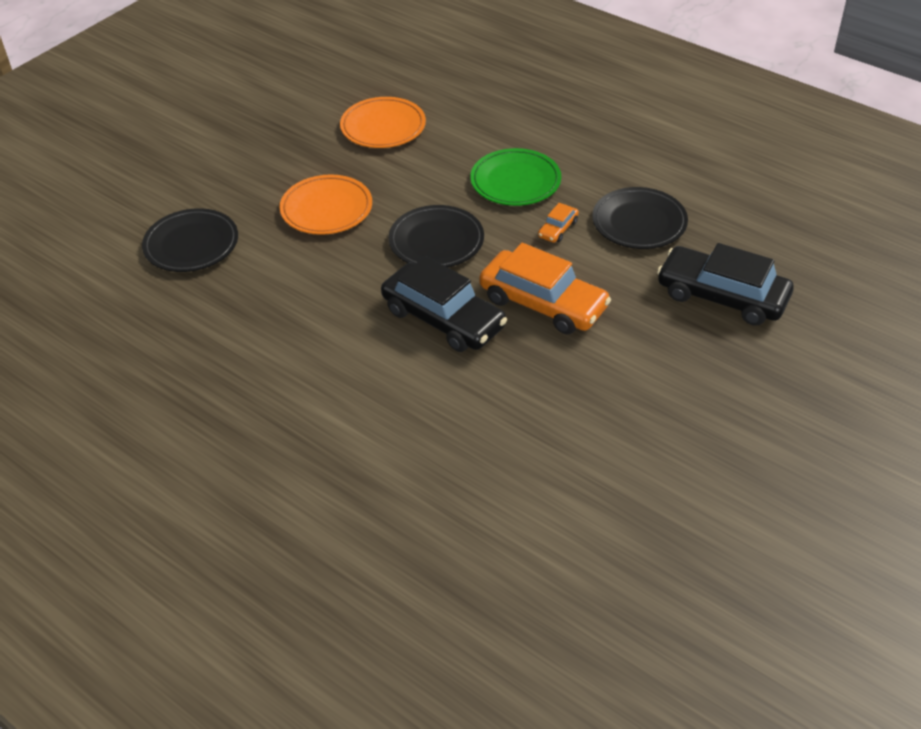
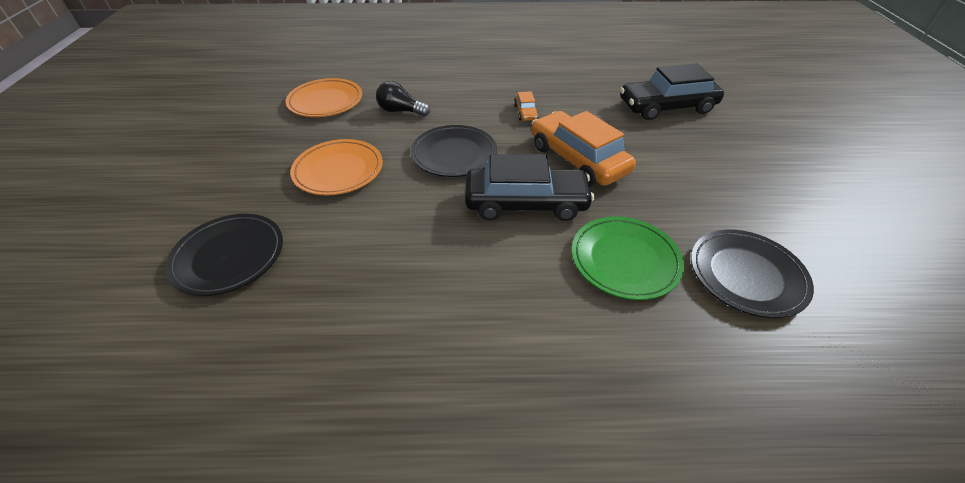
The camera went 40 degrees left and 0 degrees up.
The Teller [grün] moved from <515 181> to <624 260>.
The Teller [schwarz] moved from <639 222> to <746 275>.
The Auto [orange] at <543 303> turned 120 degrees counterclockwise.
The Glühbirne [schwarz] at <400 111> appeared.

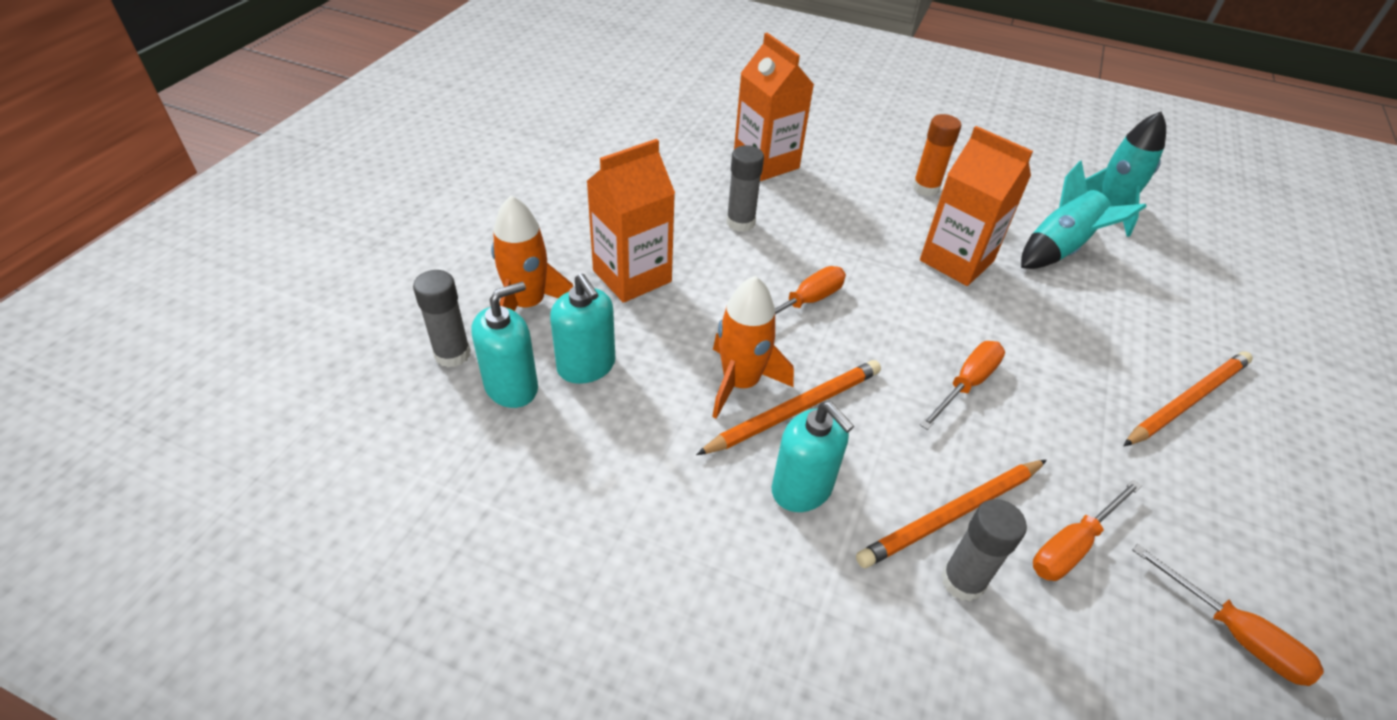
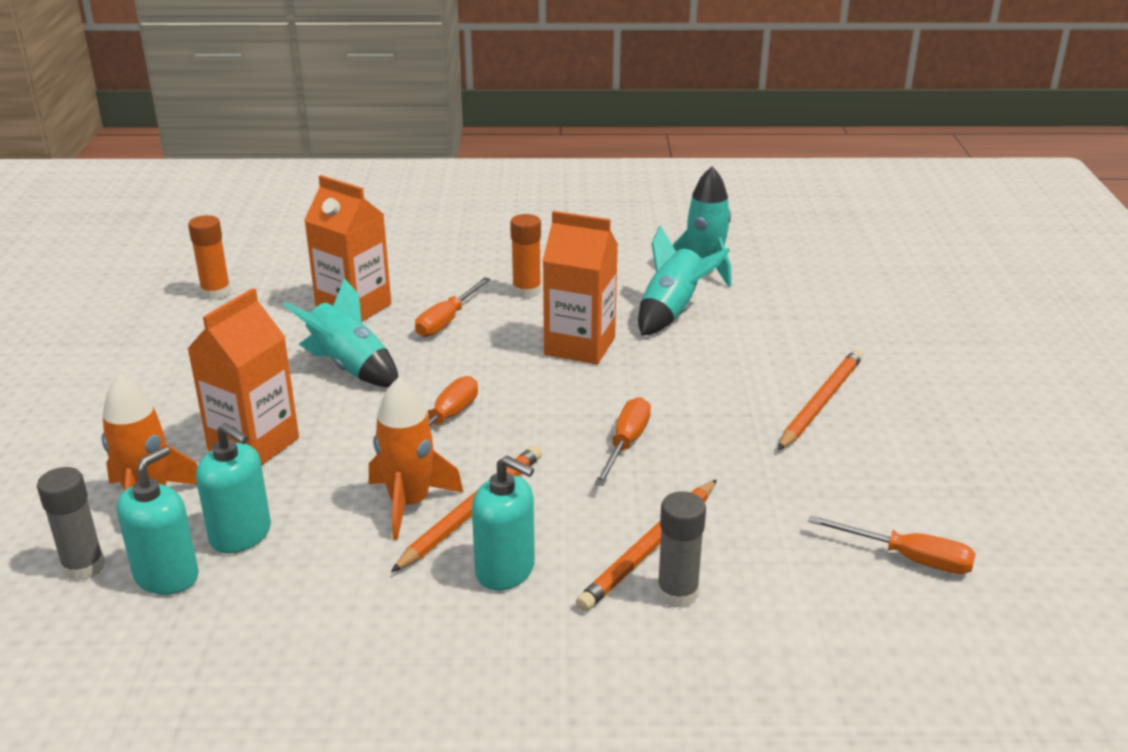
The camera went 20 degrees left and 15 degrees down.
The Klebestift [grau] at <740 222> was replaced by the Rakete [türkis] at <349 367>.
The Schraubenzieher [orange] moved from <1072 545> to <447 321>.
The Klebestift [orange] at <216 293> appeared.

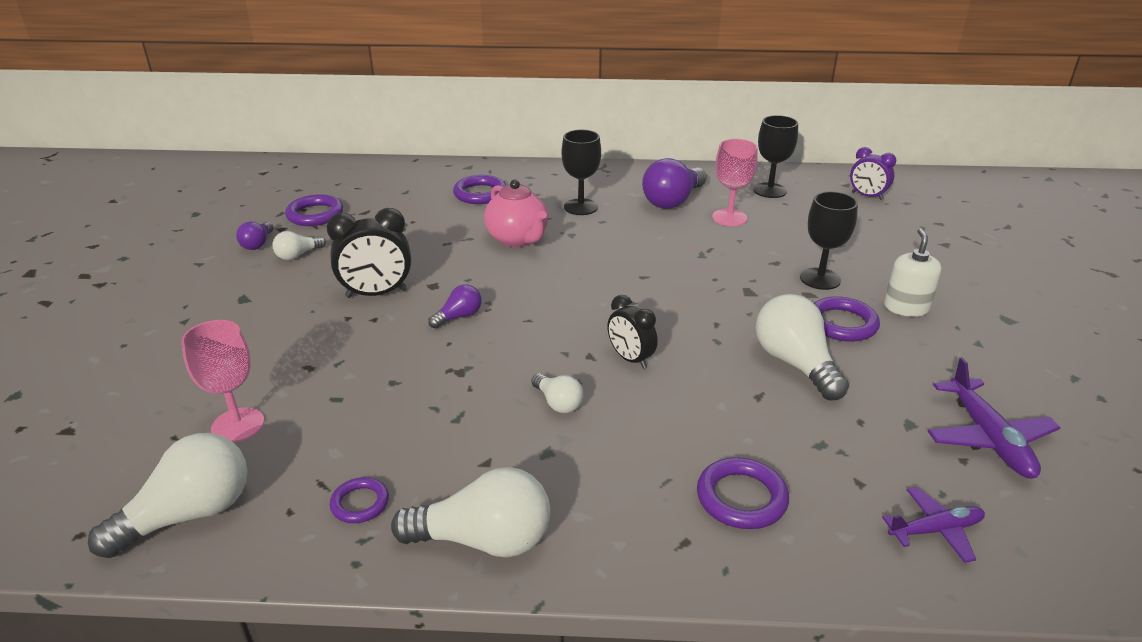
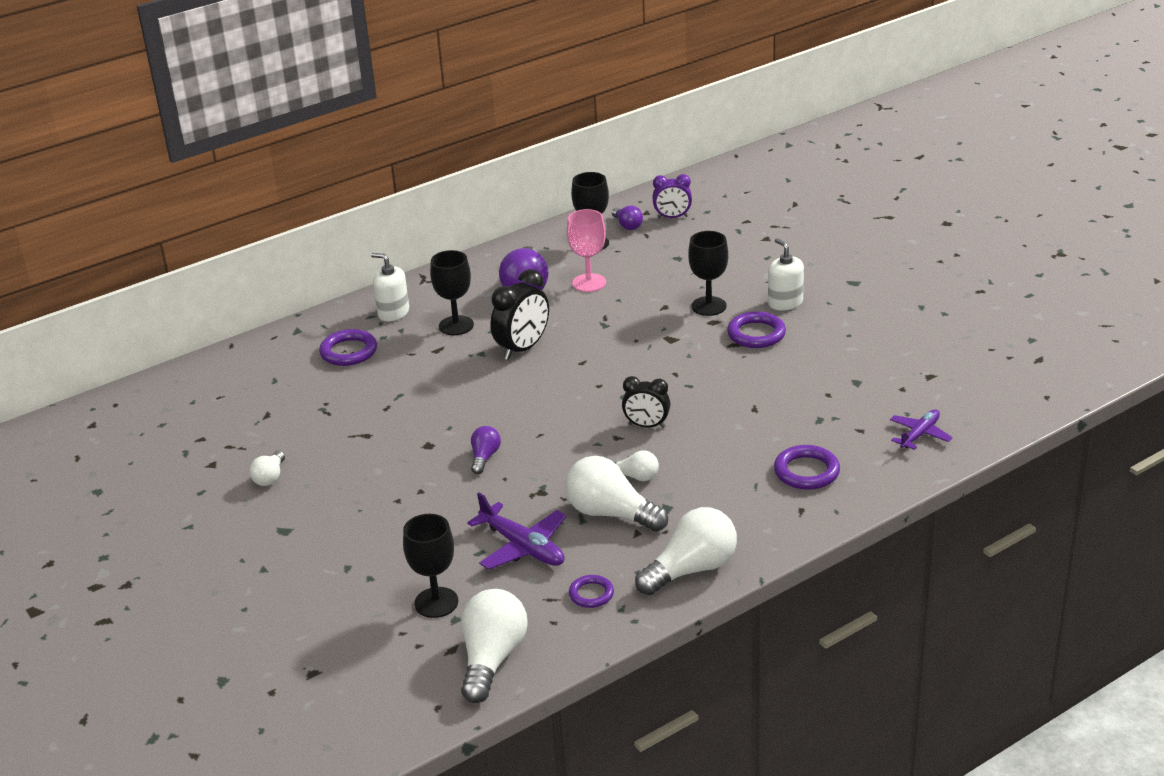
The camera went 35 degrees left and 0 degrees up.
The Teekanne [rosa] at <518 239> disappeared.
The Ring [lila] at <315 214> disappeared.
The Wecker [schwarz] moved from <376 294> to <523 348>.
The Glühbirne [lila] moved from <258 244> to <627 225>.
The Glühbirne [weiß] moved from <795 364> to <610 513>.
The Kelch [rosa] at <238 425> became the Kelch [schwarz] at <436 602>.
The Flugzeug [lila] moved from <988 438> to <522 547>.
The Seifenspender [weiß] at <393 313> appeared.

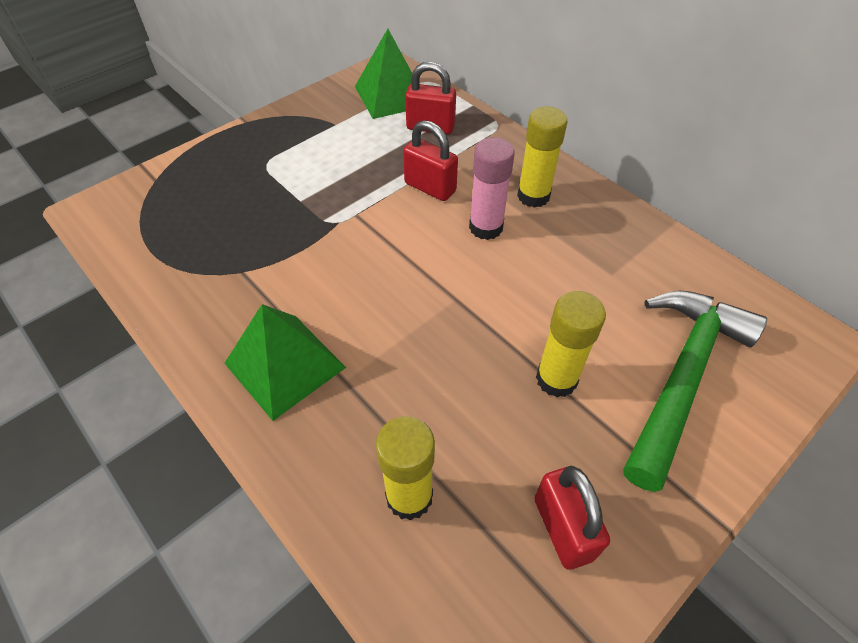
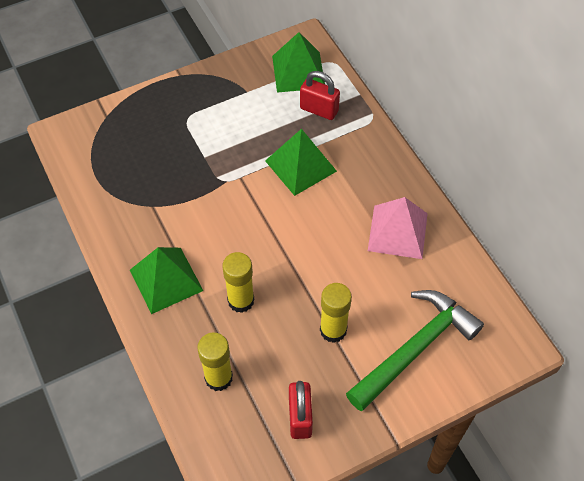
The camera went 15 degrees right and 5 degrees up.
The Klebestift [gelb] moved from <533 196> to <241 300>.
The Vorhängeschloss [rot] at <430 187> was replaced by the Pyramide [grün] at <300 166>.
The Klebestift [rosa] at <486 227> disappeared.
The Pyramide [rosa] at <398 231> appeared.

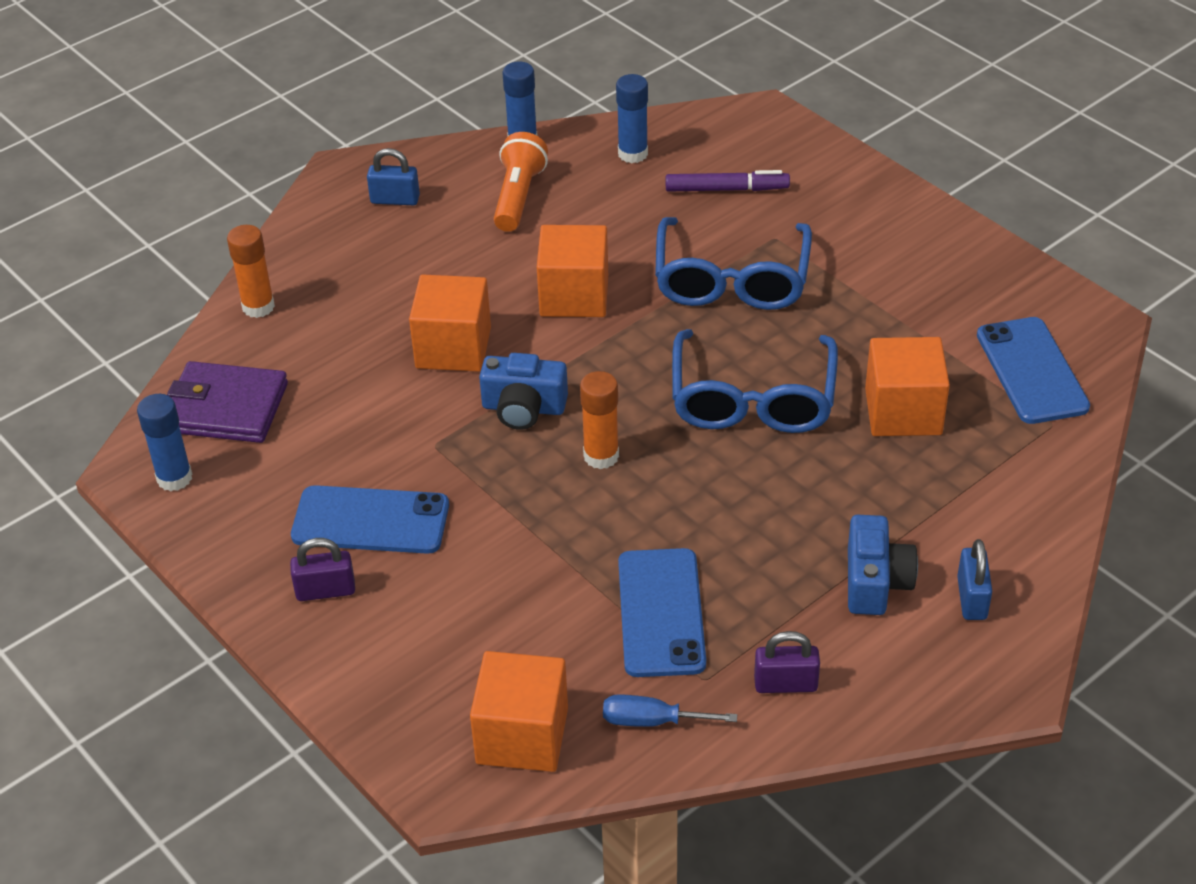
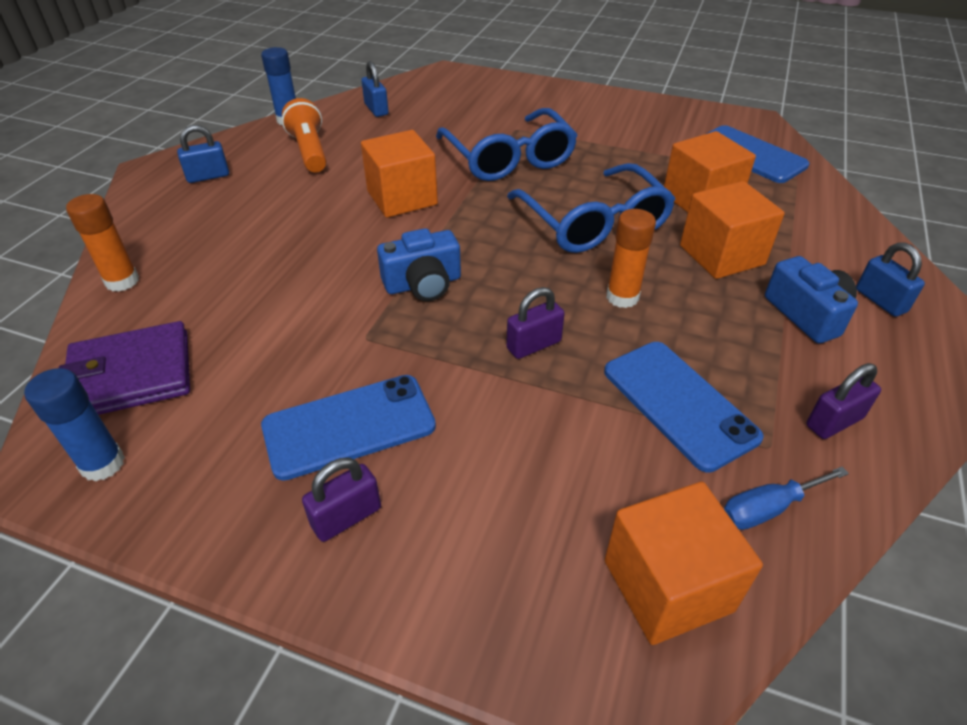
The camera went 30 degrees left and 0 degrees up.
The Klebestift [blau] at <633 154> was replaced by the Vorhängeschloss [blau] at <376 109>.
The Filzstift [lila] at <726 189> disappeared.
The Kubus [orange] moved from <453 348> to <721 255>.
The Klebestift [orange] moved from <601 456> to <622 297>.
The Vorhängeschloss [lila] at <534 345> appeared.

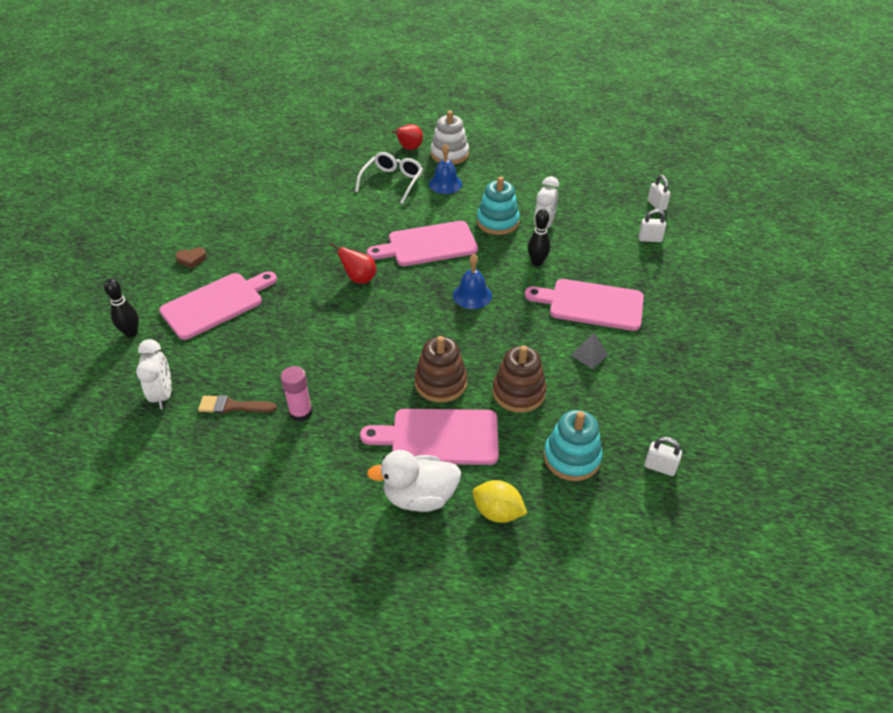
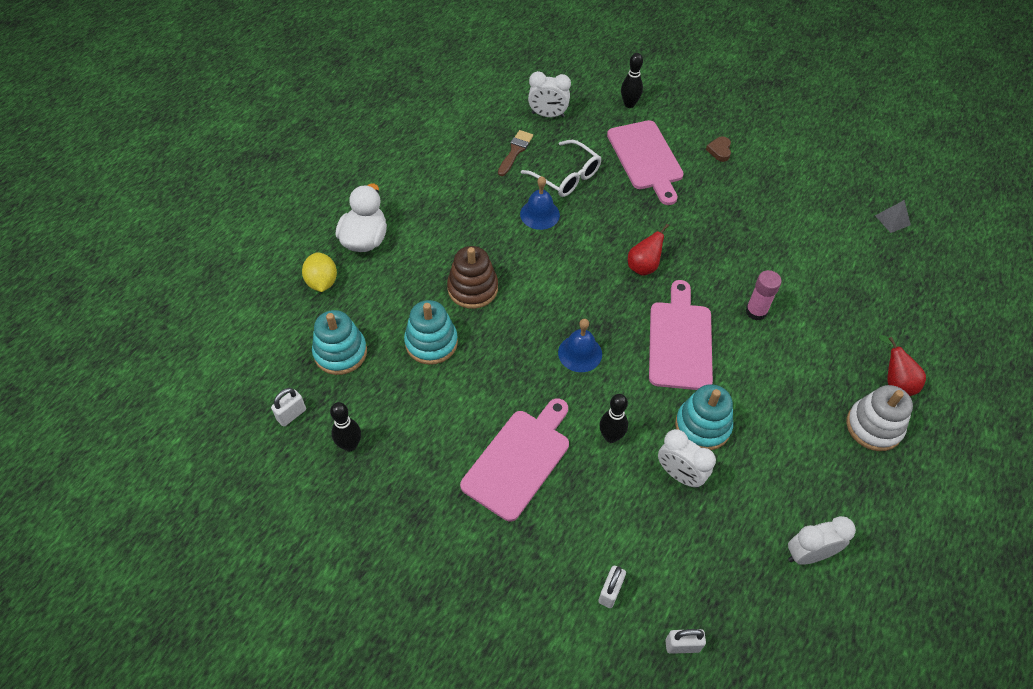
The camera went 110 degrees right and 10 degrees up.
The Glocke [blau] moved from <445 184> to <539 214>.
The Brille [weiß] moved from <392 182> to <566 176>.
The Pyramide [grau] moved from <589 355> to <892 220>.
The Stapelspielzeug [braun] at <518 392> became the Stapelspielzeug [türkis] at <431 342>.
The Klebestift [rosa] moved from <301 413> to <756 311>.
The Schneidebrett [rosa] at <439 437> disappeared.
The Zitrone [gelb] at <497 512> turned 60 degrees counterclockwise.
The Bowlingkegel [schwarz] at <350 445> appeared.
The Wecker [weiß] at <808 554> appeared.

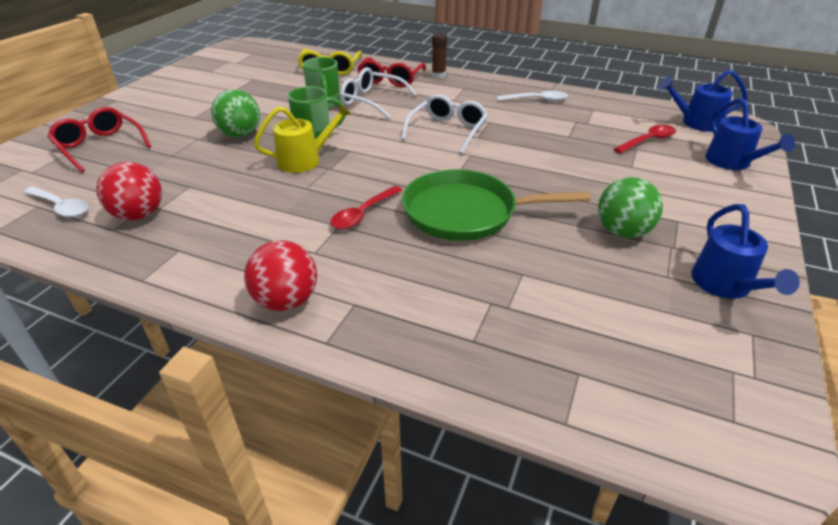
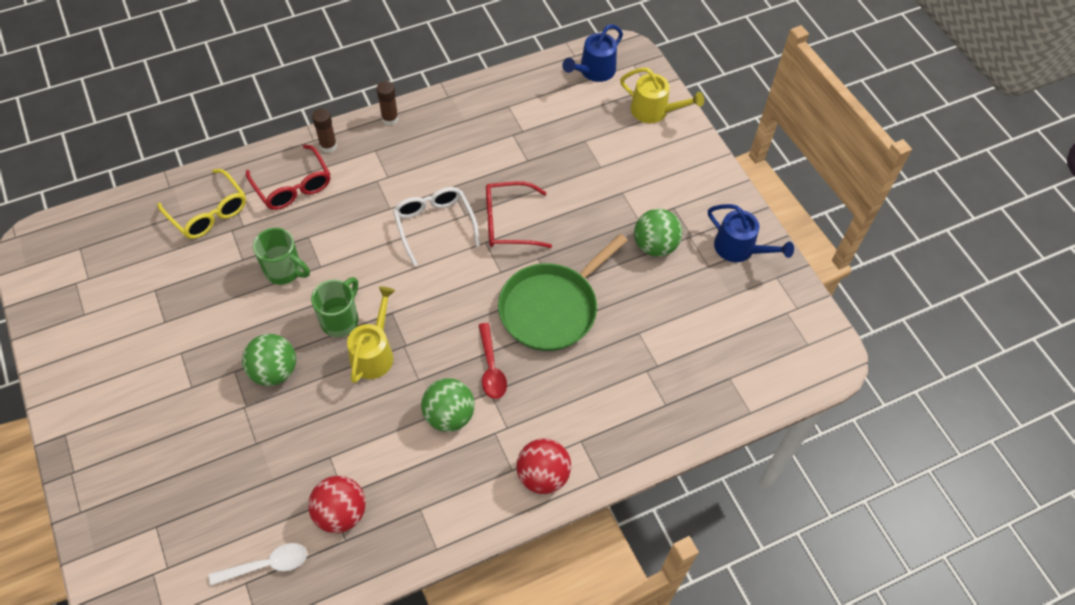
The camera went 50 degrees left and 20 degrees up.
The Brille [weiß] at <372 101> disappeared.
The Löffel [weiß] at <536 100> disappeared.
The Gießkanne [blau] at <732 163> became the Gießkanne [gelb] at <654 111>.
The Brille [rot] moved from <100 146> to <508 222>.
The Löffel [rot] at <648 141> disappeared.
The Klebestift [braun] at <390 119> appeared.
The Ball [grün] at <449 415> appeared.

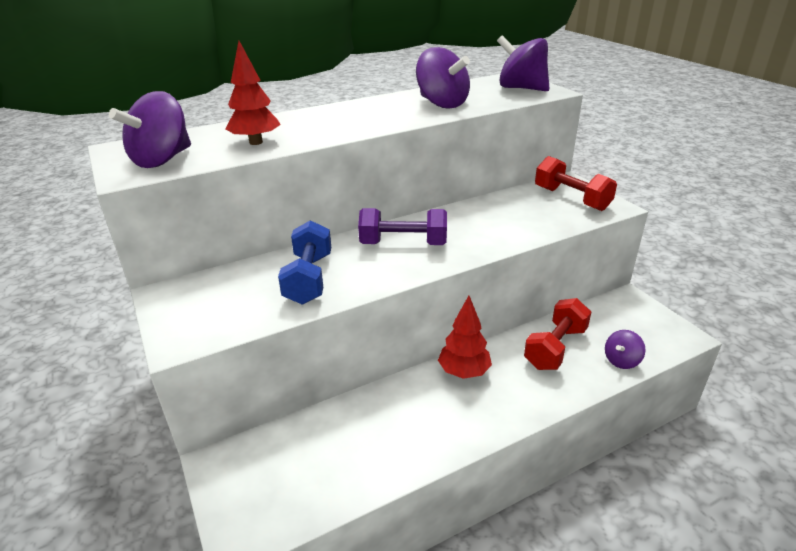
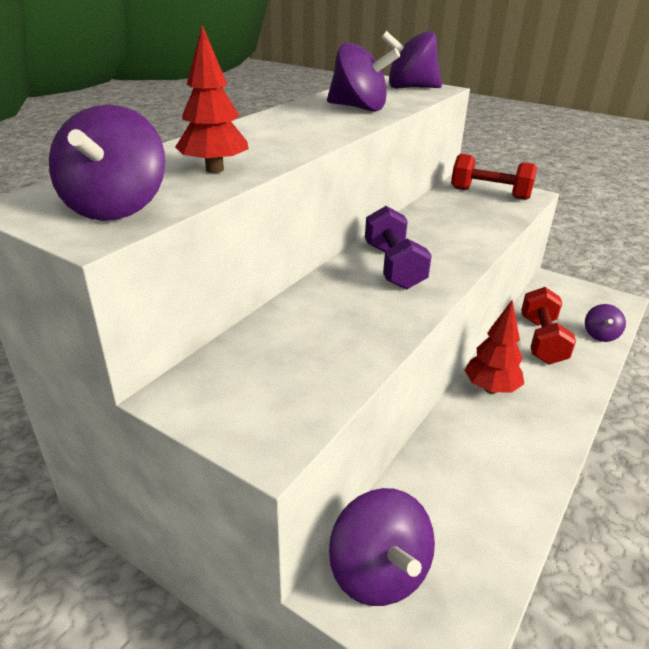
The camera went 30 degrees left and 0 degrees up.
The Hantel [lila] at <403 244> turned 75 degrees counterclockwise.
The Hantel [blau] at <309 279> disappeared.
The Kreisel [lila] at <378 573> appeared.

